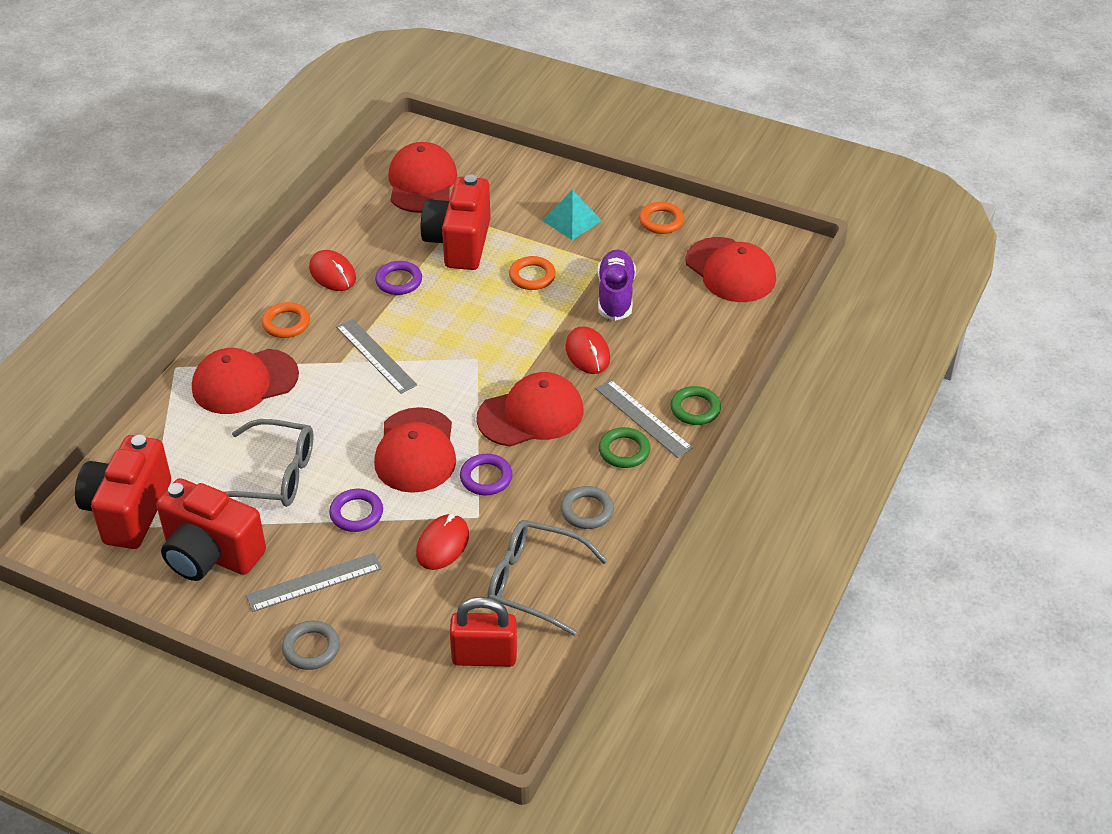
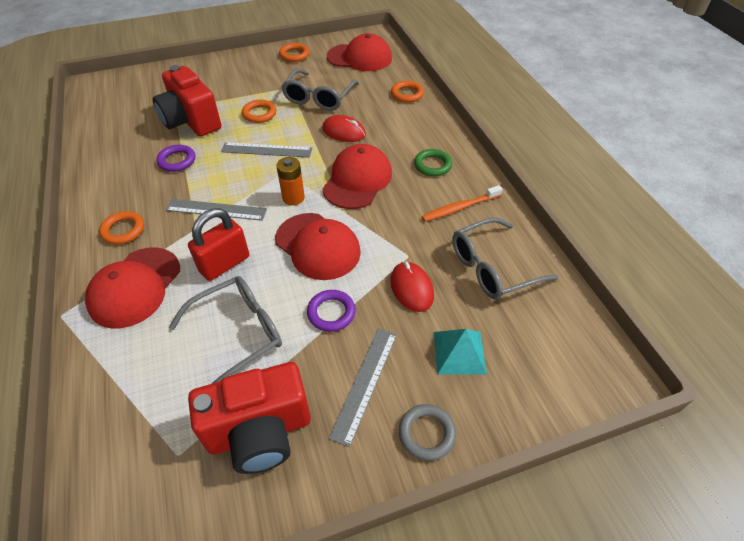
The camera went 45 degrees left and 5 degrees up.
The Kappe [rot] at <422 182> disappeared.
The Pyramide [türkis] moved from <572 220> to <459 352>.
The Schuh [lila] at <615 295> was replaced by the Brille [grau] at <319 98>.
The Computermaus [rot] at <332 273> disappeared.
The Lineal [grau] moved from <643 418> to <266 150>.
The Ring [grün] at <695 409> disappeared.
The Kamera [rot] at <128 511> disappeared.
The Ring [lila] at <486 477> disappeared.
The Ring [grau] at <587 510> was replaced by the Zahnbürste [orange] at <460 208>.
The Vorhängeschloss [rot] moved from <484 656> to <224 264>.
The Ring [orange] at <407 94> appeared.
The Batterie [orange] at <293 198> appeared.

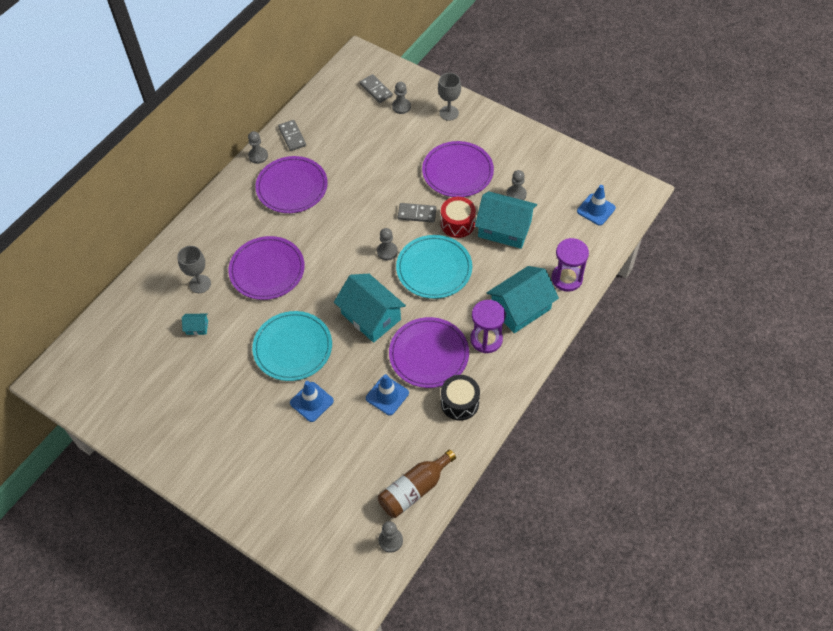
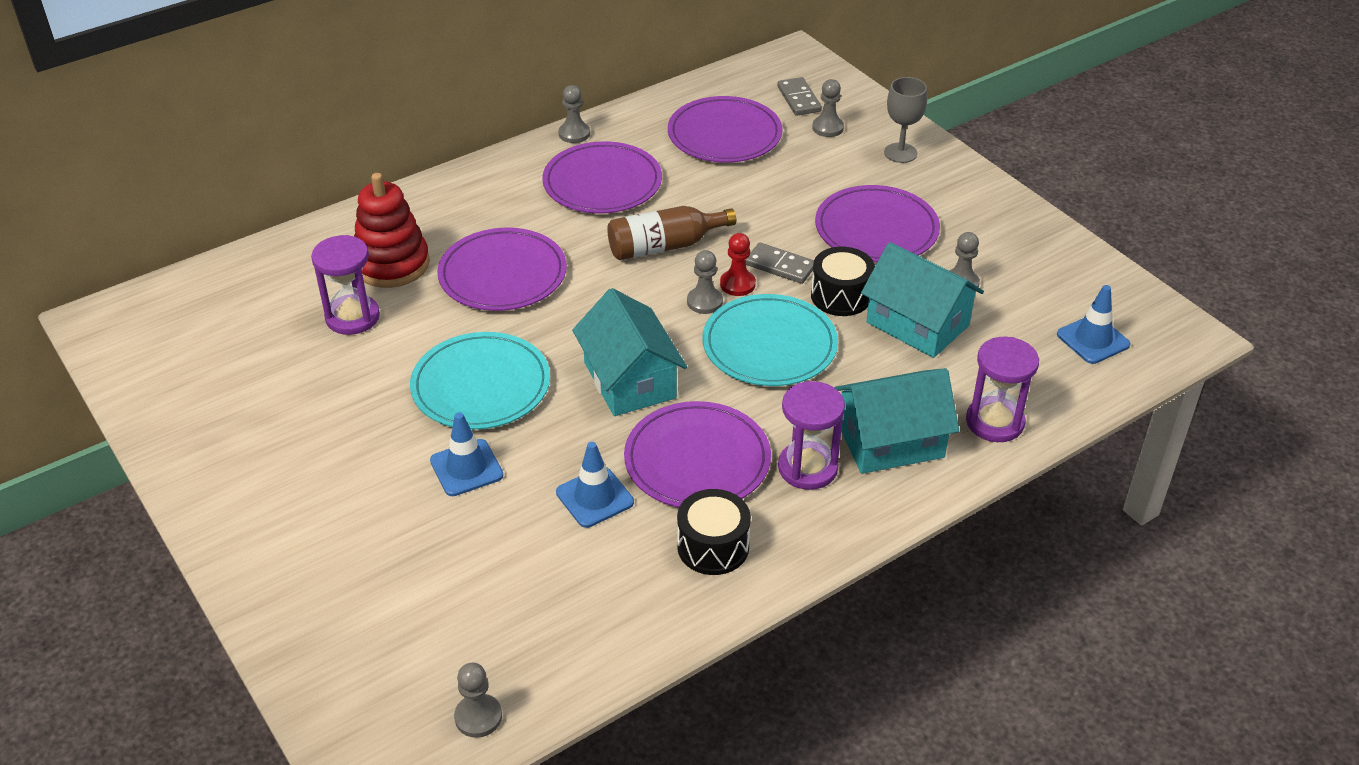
The camera went 20 degrees right and 15 degrees down.
The Dominostein [grau] at <292 136> disappeared.
The Trommel [rot] at <457 223> became the Trommel [schwarz] at <841 296>.
The Kelch [grau] at <200 284> was replaced by the Stapelspielzeug [rot] at <392 264>.
The Haus [türkis] at <197 327> was replaced by the Sanduhr [lila] at <352 317>.
The Flasche [braun] moved from <414 489> to <664 246>.
The Teller [lila] at <724 134> appeared.
The Bauer [rot] at <737 284> appeared.

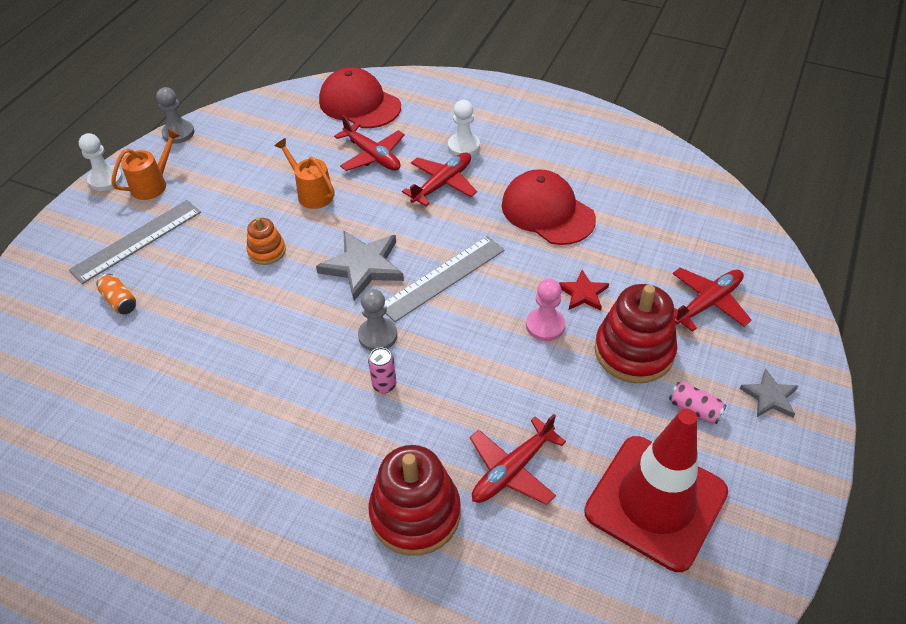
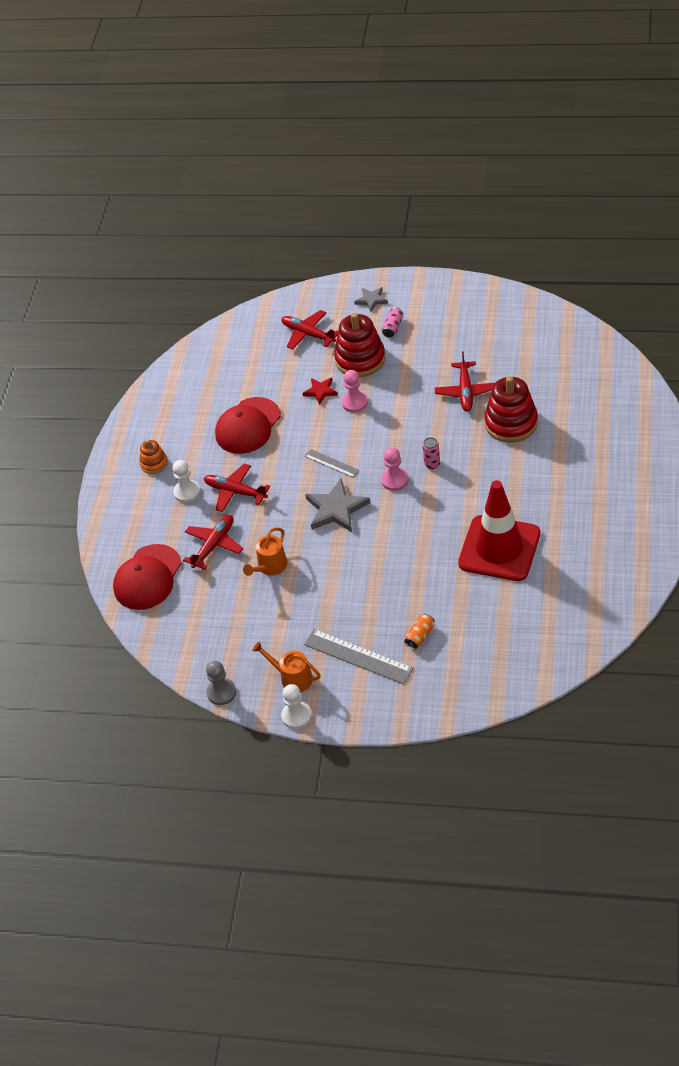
The camera went 100 degrees left and 0 degrees up.
The Stapelspielzeug [orange] moved from <267 251> to <154 463>.
The Lineal [grau] at <443 278> changed to 0.57 times the size.
The Bauer [grau] at <377 336> became the Bauer [rosa] at <395 480>.
The Leitkegel [rot] moved from <655 502> to <499 548>.
The Flugzeug [rot] at <513 469> turned 60 degrees clockwise.

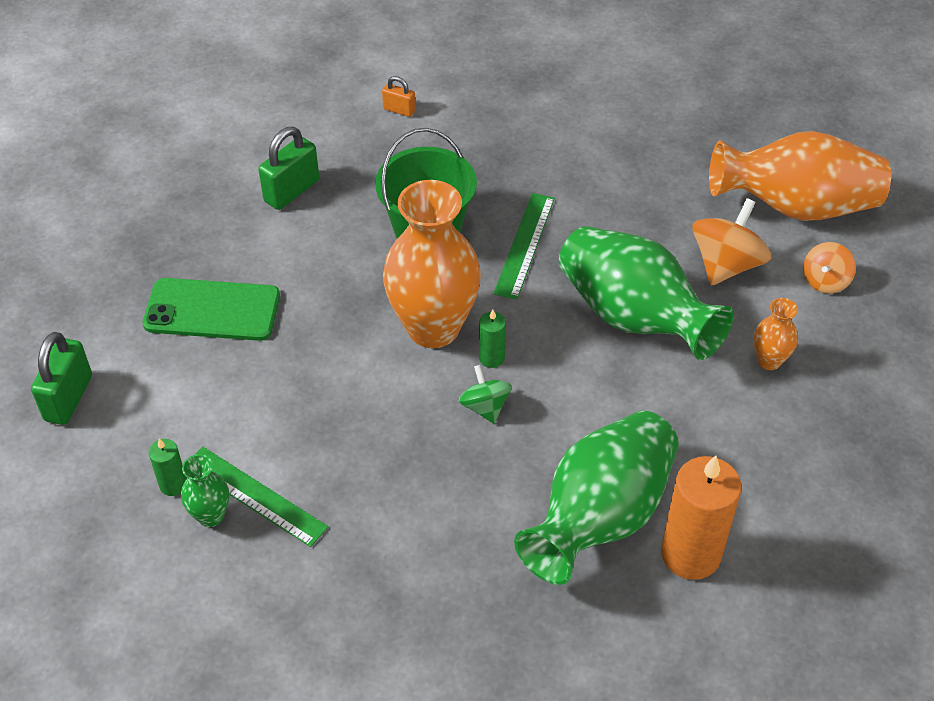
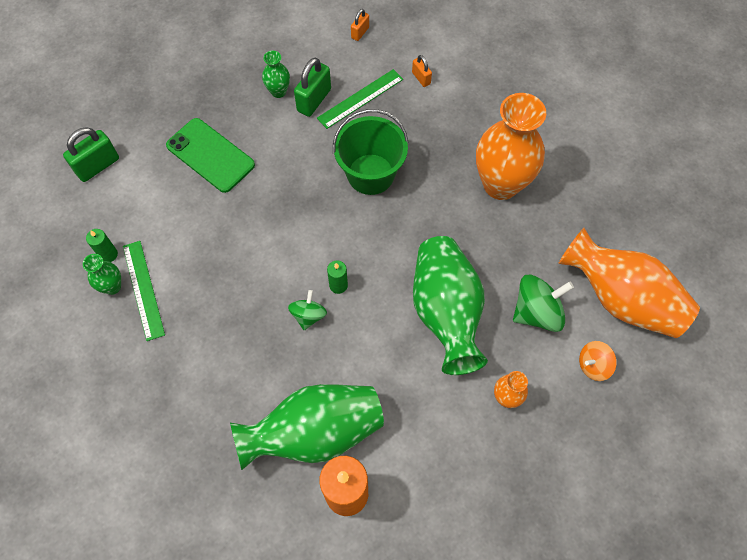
The camera went 35 degrees right and 15 degrees up.
The Vorhängeschloss [grün] at <291 191> turned 45 degrees counterclockwise.
The Vase [orange] moved from <433 328> to <500 184>.
The Lineal [grün] moved from <524 245> to <360 98>.
The Kreisel [orange] at <726 264> became the Kreisel [grün] at <537 312>.
The Vorhängeschloss [orange] at <360 33> appeared.
The Vase [grün] at <278 91> appeared.

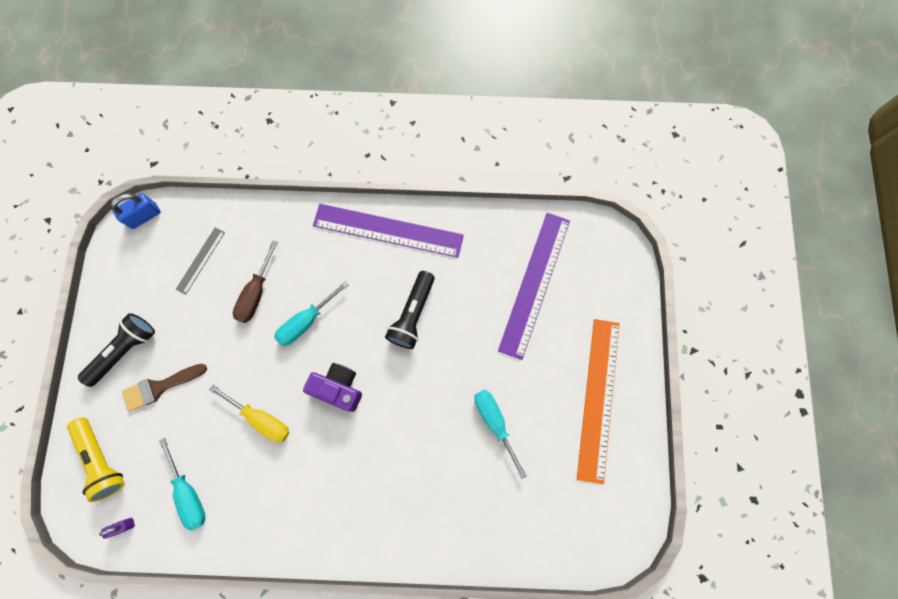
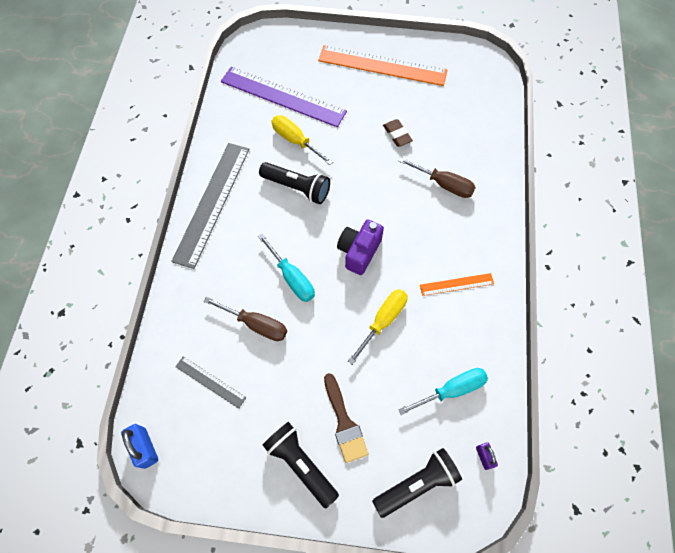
The camera went 85 degrees left and 10 degrees down.
The Lineal [lila] at <388 230> became the Lineal [grau] at <212 203>.
The Schraubenzieher [türkis] at <494 422> was replaced by the Radiergummi [braun] at <397 135>.
The Taschenlampe [gelb] at <102 459> became the Taschenlampe [schwarz] at <417 483>.
The Schraubenzieher [gelb] at <295 140> appeared.
The Schraubenzieher [braun] at <444 184> appeared.
The Lineal [orange] at <456 284> appeared.

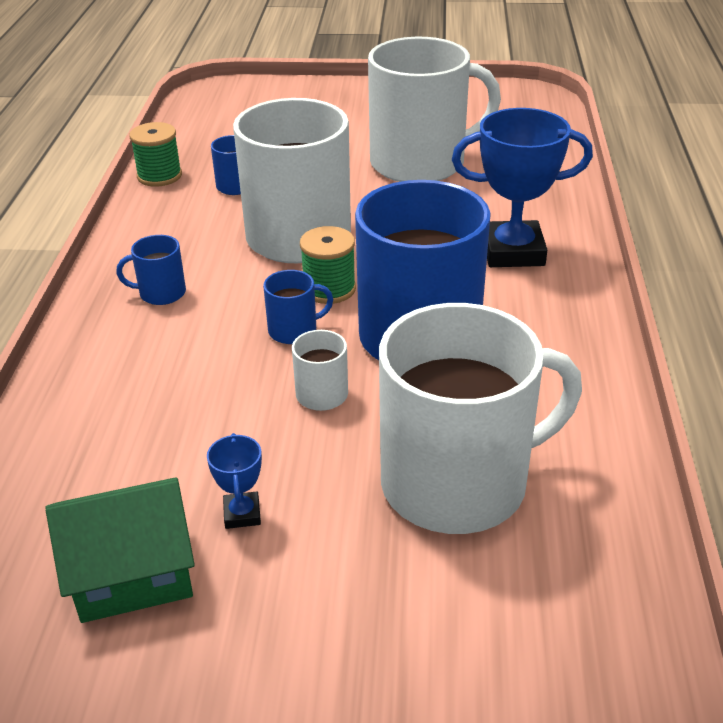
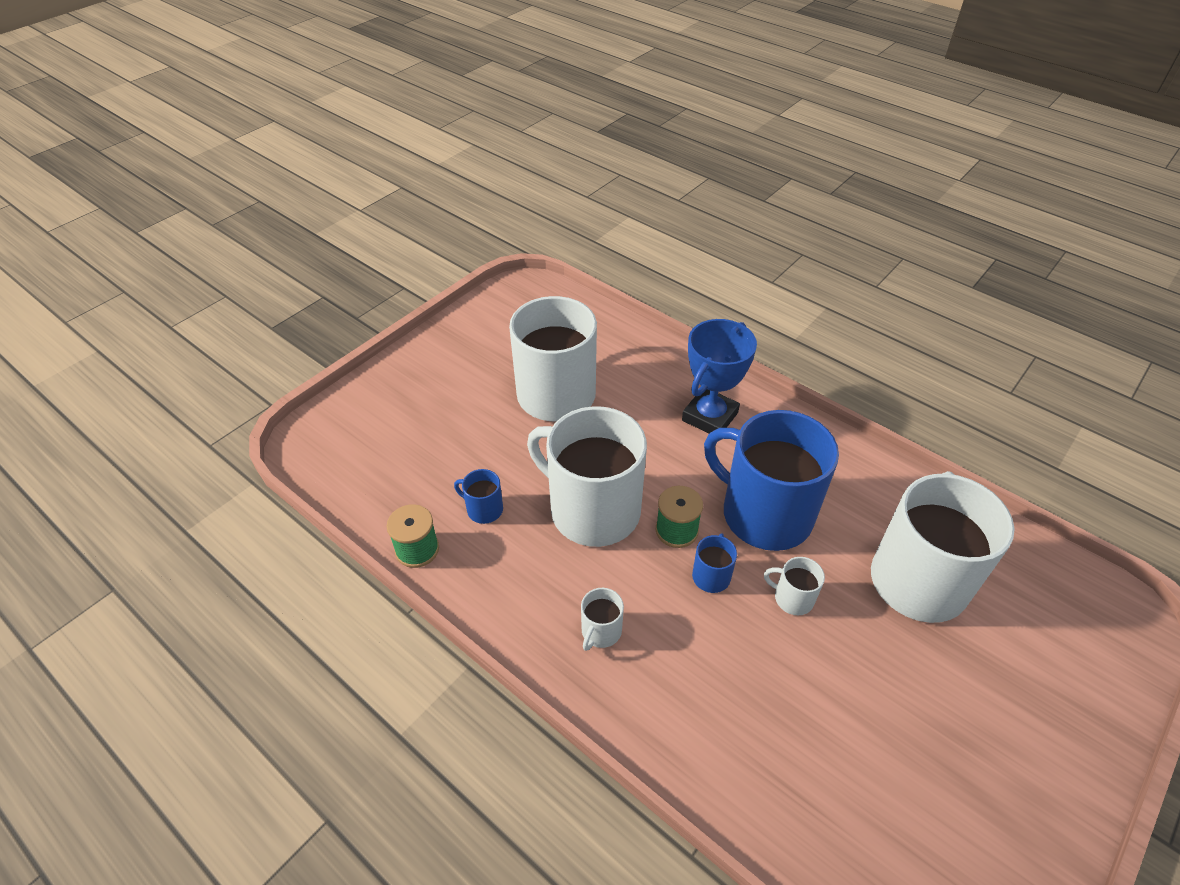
The camera went 55 degrees left and 10 degrees up.
The Tasse [blau] at <161 293> became the Tasse [weiß] at <600 631>.
The Pokal [blau] at <242 514> disappeared.
The Haus [grün] at <132 573> disappeared.

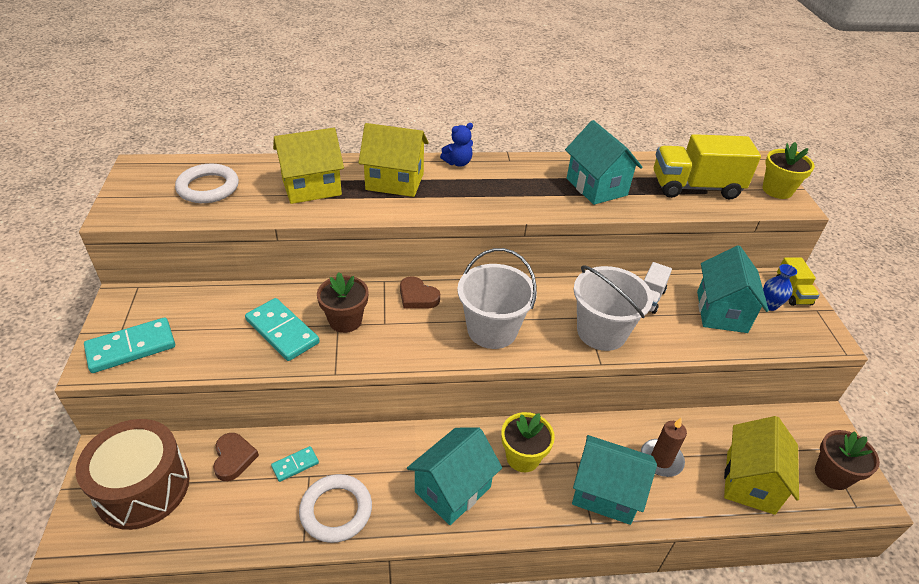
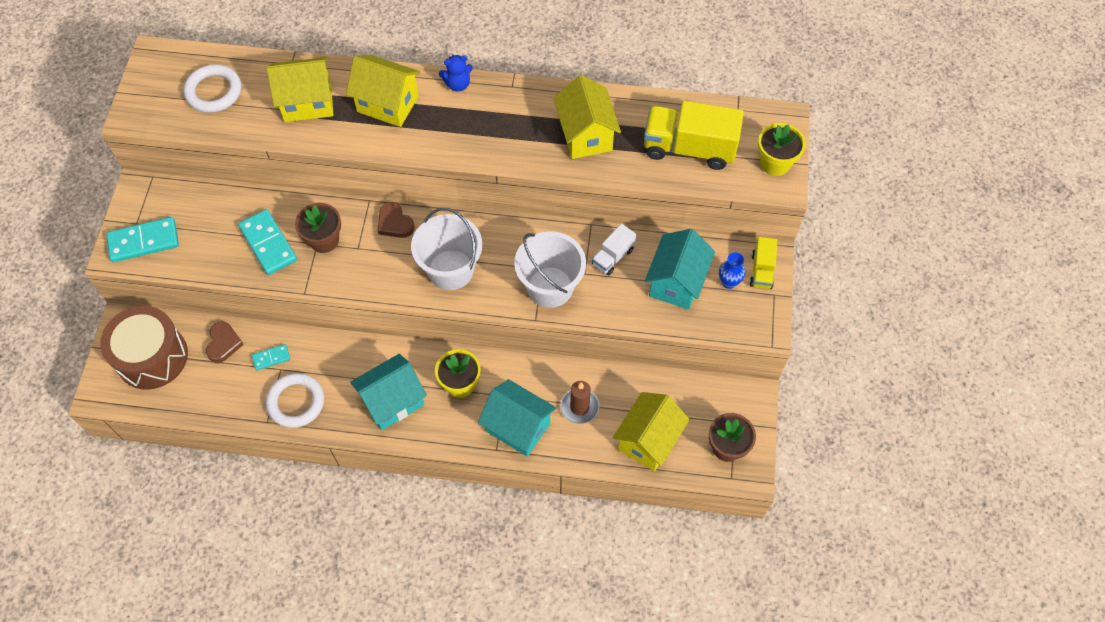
The camera went 15 degrees right and 20 degrees up.
The Haus [türkis] at <596 187> became the Haus [gelb] at <585 135>.

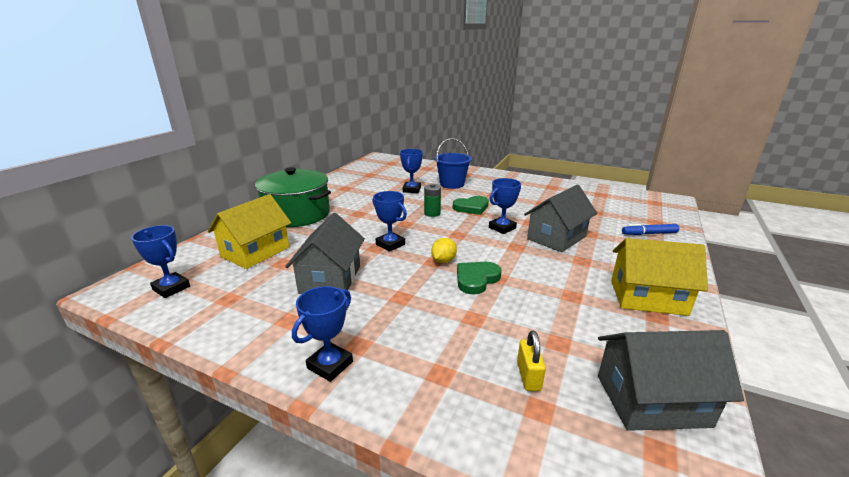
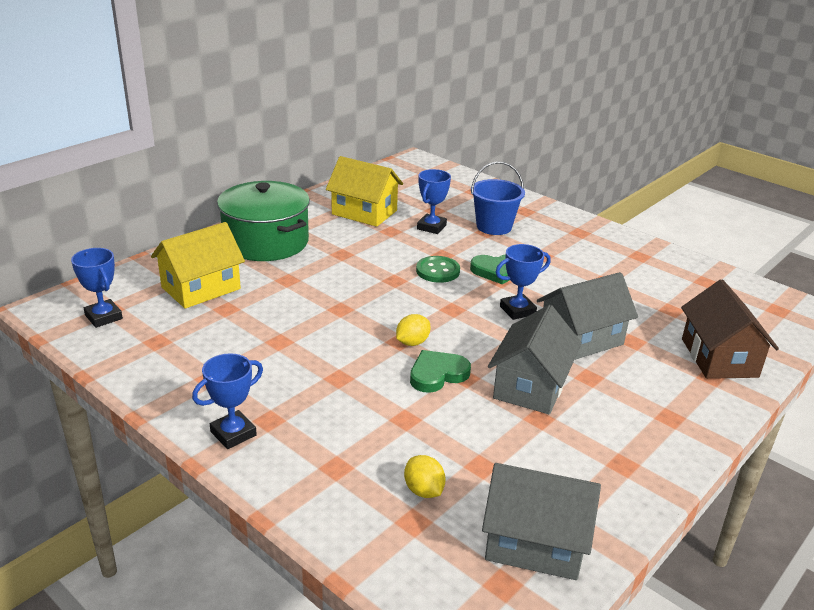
The camera went 15 degrees right and 5 degrees up.
The Batterie [grün] at <432 213> was replaced by the Knopf [grün] at <437 271>.
The Pokal [blau] at <390 244> disappeared.
The Haus [grau] moved from <330 279> to <531 386>.
The Filzstift [blau] at <649 234> was replaced by the Haus [braun] at <719 358>.
The Haus [gelb] moved from <647 297> to <364 212>.
The Vorhängeschloss [gelb] at <528 376> was replaced by the Zitrone [gelb] at <423 490>.

